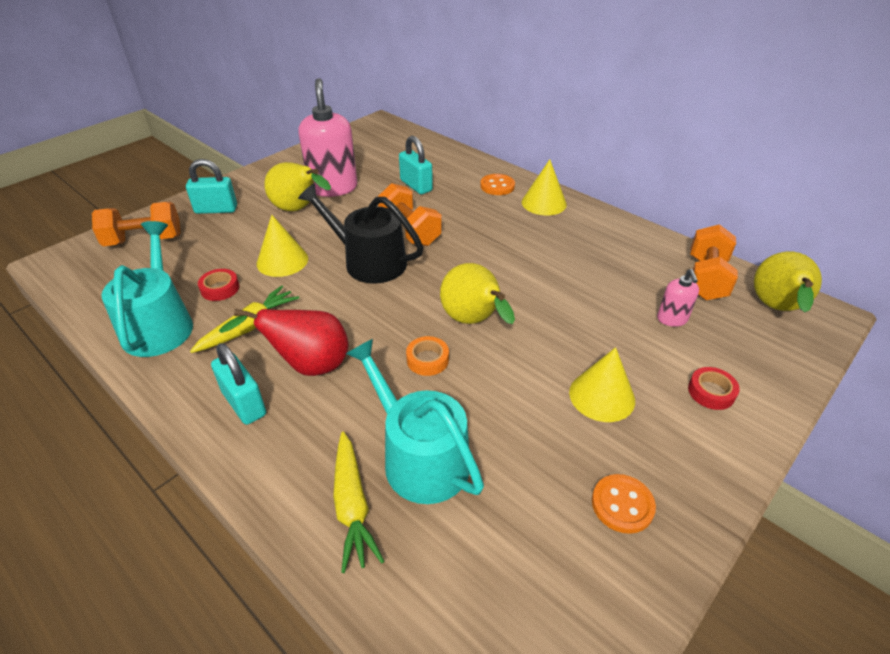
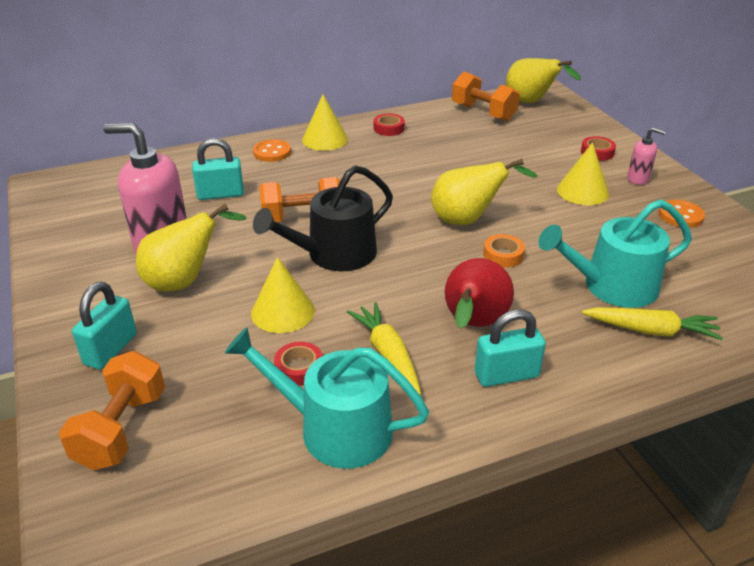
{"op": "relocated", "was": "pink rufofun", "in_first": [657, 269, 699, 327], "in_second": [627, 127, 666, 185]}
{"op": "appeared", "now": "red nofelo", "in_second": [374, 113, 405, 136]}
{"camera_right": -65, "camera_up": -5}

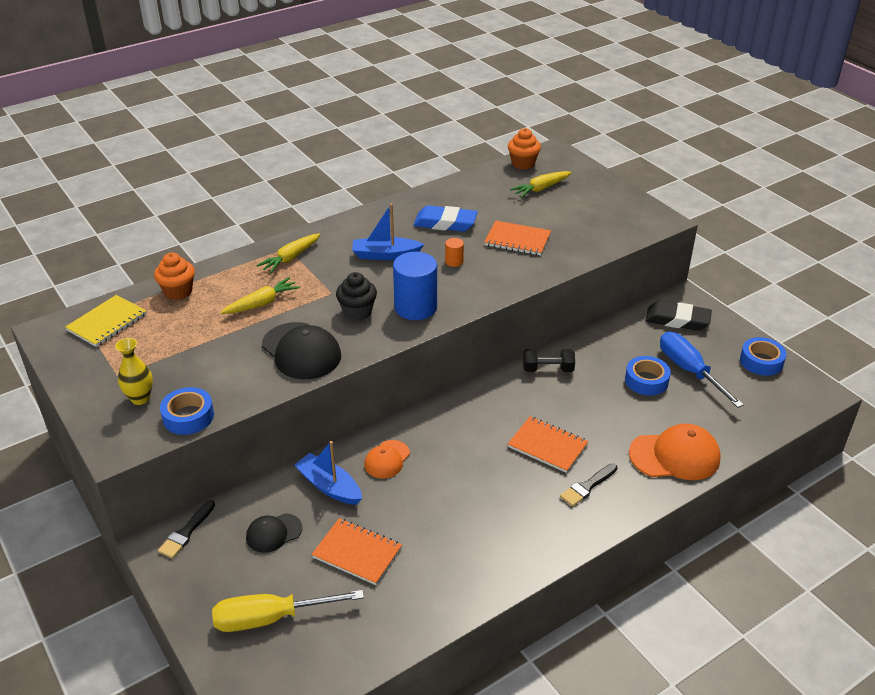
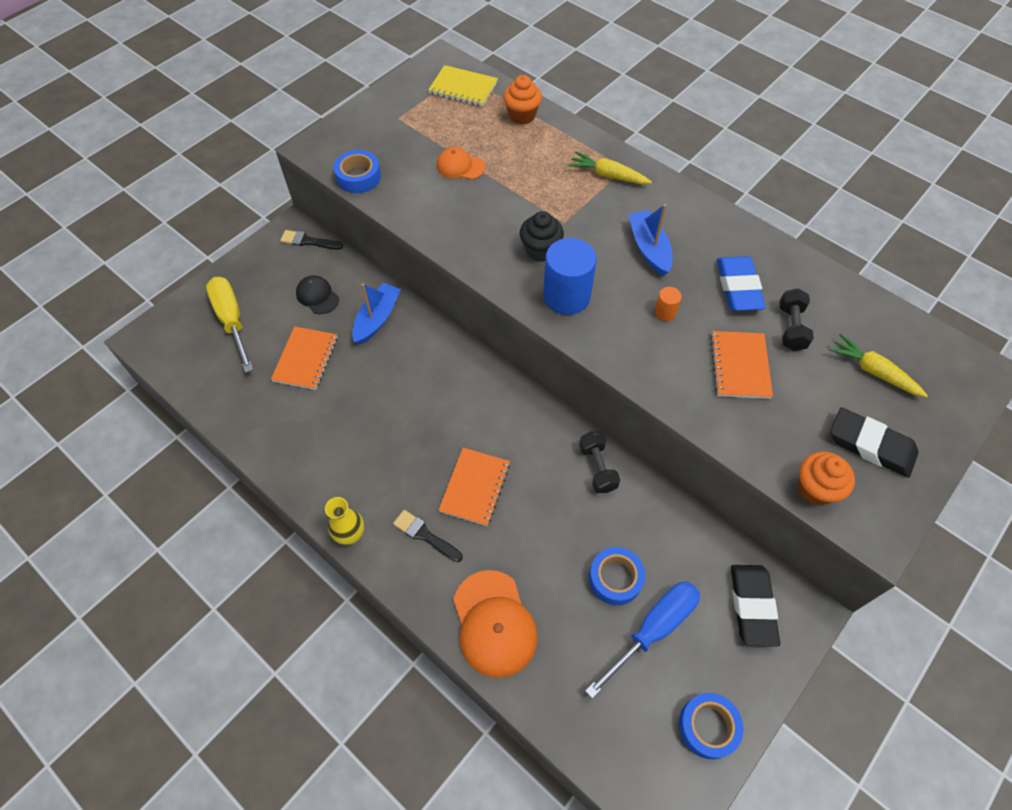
{"op": "relocated", "was": "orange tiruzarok", "in_first": [508, 128, 541, 170], "in_second": [798, 451, 855, 505]}
{"op": "missing", "was": "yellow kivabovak", "in_first": [220, 277, 300, 314]}
{"op": "missing", "was": "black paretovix", "in_first": [262, 322, 341, 379]}
{"op": "relocated", "was": "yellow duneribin", "in_first": [115, 338, 153, 405], "in_second": [325, 497, 364, 545]}
{"op": "relocated", "was": "orange paretovix", "in_first": [364, 440, 410, 479], "in_second": [436, 147, 485, 179]}
{"op": "appeared", "now": "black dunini", "in_second": [779, 288, 814, 351]}
{"op": "appeared", "now": "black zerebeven", "in_second": [830, 407, 918, 478]}
{"camera_right": 75, "camera_up": 20}

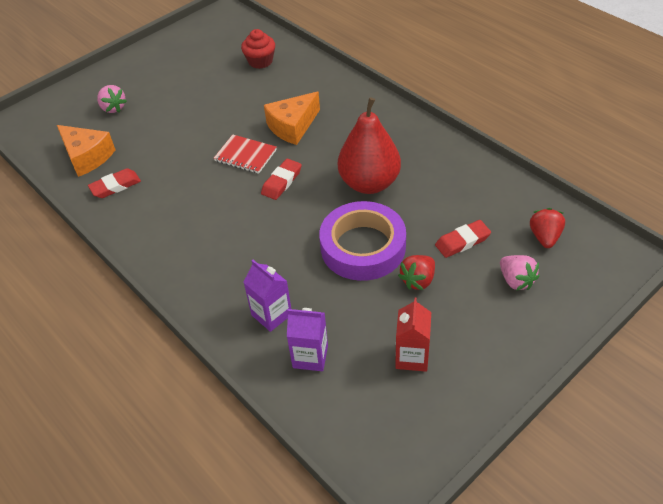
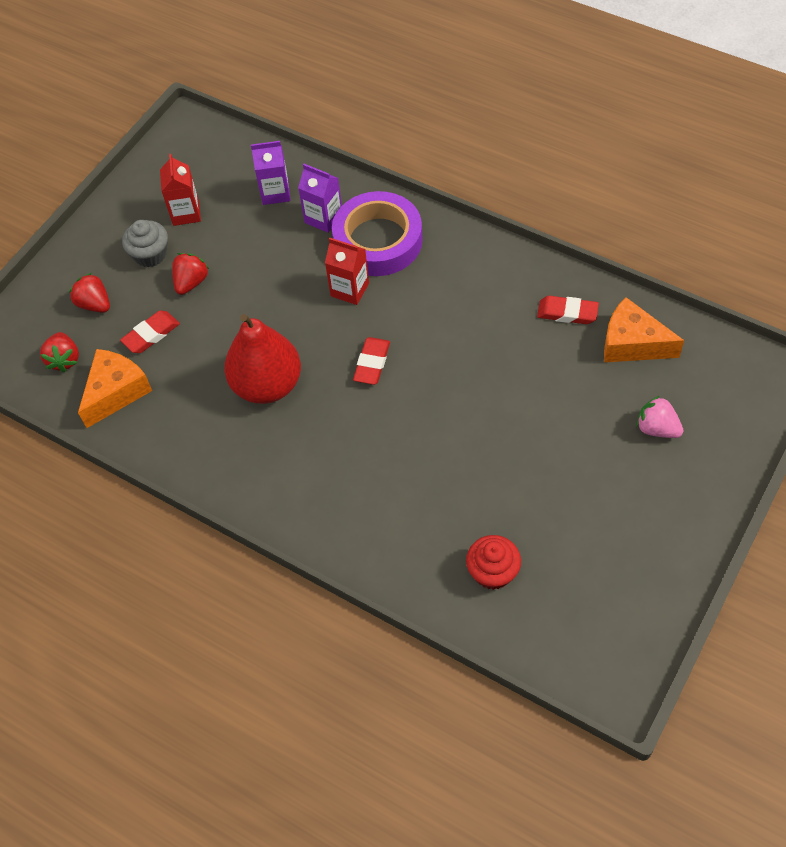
{"op": "relocated", "was": "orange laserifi", "in_first": [264, 92, 320, 145], "in_second": [78, 349, 152, 428]}
{"op": "missing", "was": "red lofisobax", "in_first": [214, 134, 277, 174]}
{"op": "spun", "was": "red zerebeven", "in_first": [88, 168, 141, 198], "in_second": [537, 296, 599, 324], "clockwise": 60}
{"op": "relocated", "was": "purple nofelo", "in_first": [319, 201, 406, 281], "in_second": [332, 191, 423, 276]}
{"op": "colour", "was": "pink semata", "now": "red semata", "in_first": [500, 255, 539, 291], "in_second": [69, 273, 110, 313]}
{"op": "appeared", "now": "grey tiruzarok", "in_second": [122, 220, 168, 267]}
{"op": "appeared", "now": "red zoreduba", "in_second": [325, 238, 369, 305]}
{"camera_right": 165, "camera_up": 10}

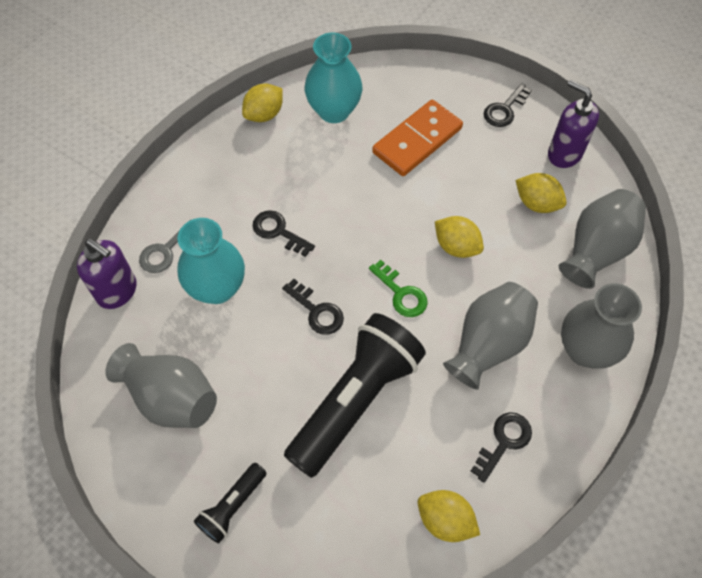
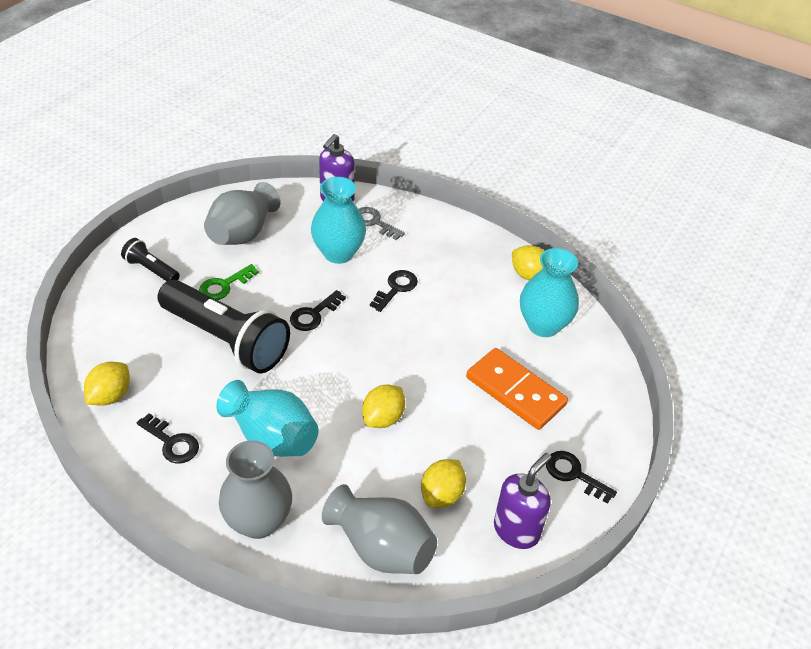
{"op": "relocated", "was": "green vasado", "in_first": [369, 260, 428, 317], "in_second": [199, 264, 259, 300]}
{"op": "colour", "was": "grey duneribin", "now": "turquoise duneribin", "in_first": [443, 282, 538, 390], "in_second": [216, 380, 319, 457]}
{"camera_right": 85, "camera_up": -15}

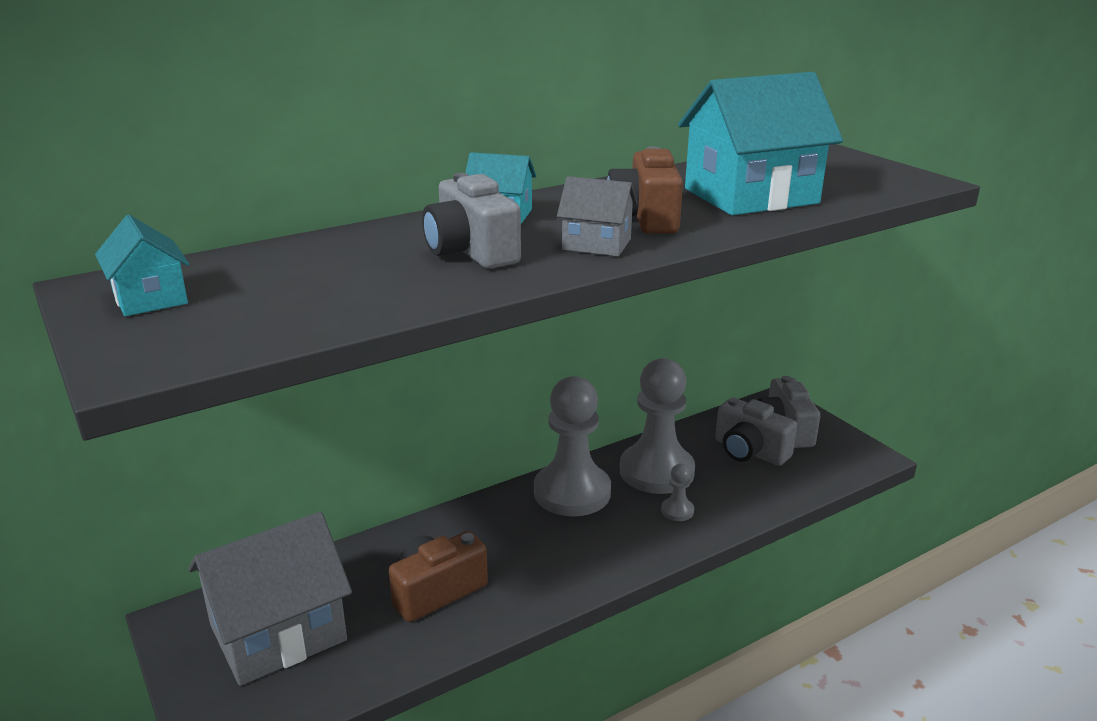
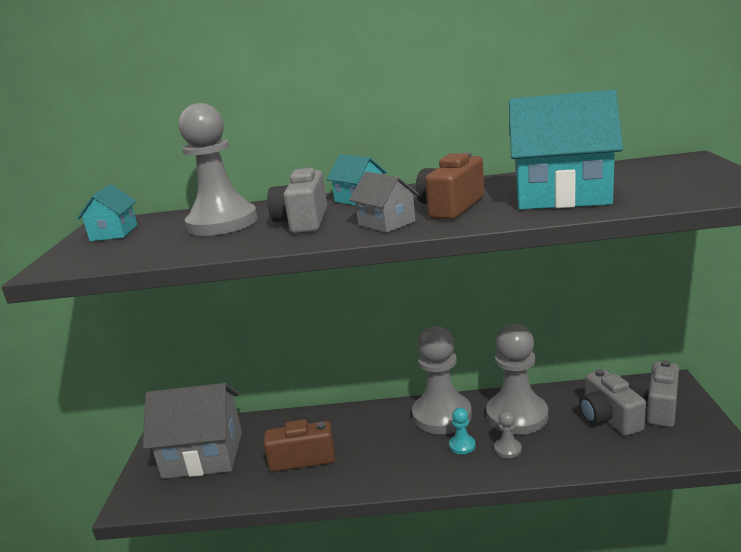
{"op": "appeared", "now": "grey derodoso", "in_second": [179, 103, 258, 236]}
{"op": "appeared", "now": "turquoise derodoso", "in_second": [449, 408, 476, 454]}
{"camera_right": 35, "camera_up": -5}

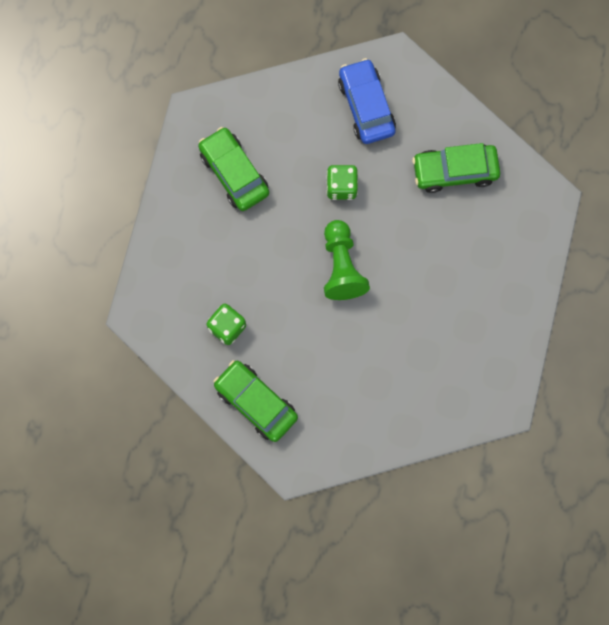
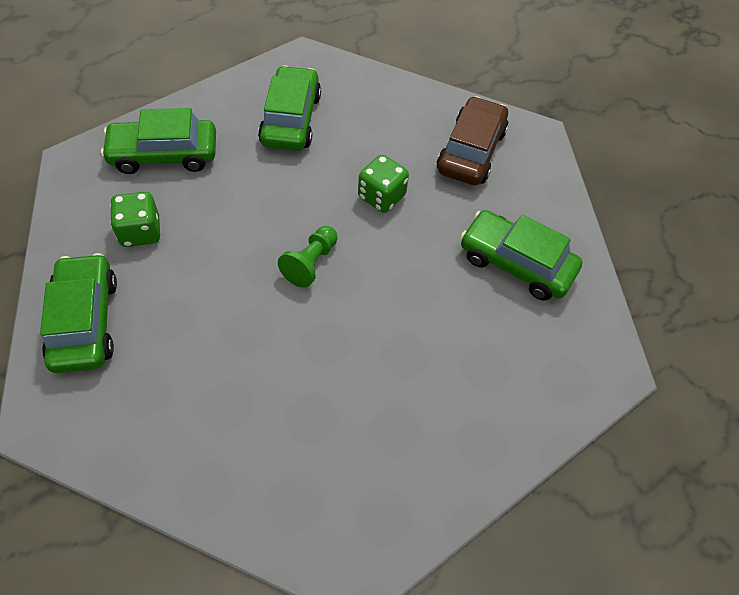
{"op": "colour", "was": "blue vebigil", "now": "brown vebigil", "in_first": [338, 58, 396, 144], "in_second": [437, 96, 508, 185]}
{"op": "size", "was": "green derodoso", "in_first": [324, 220, 370, 300], "in_second": [278, 226, 338, 288], "ratio": 0.65}
{"op": "appeared", "now": "green vebigil", "in_second": [101, 108, 216, 174]}
{"camera_right": 35, "camera_up": -20}

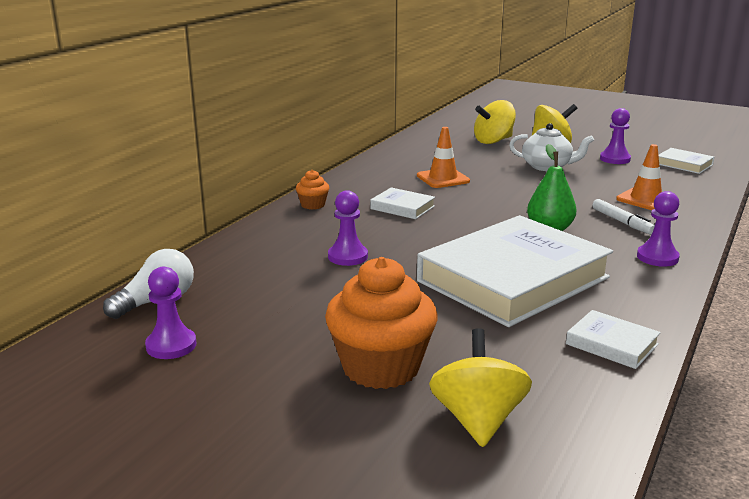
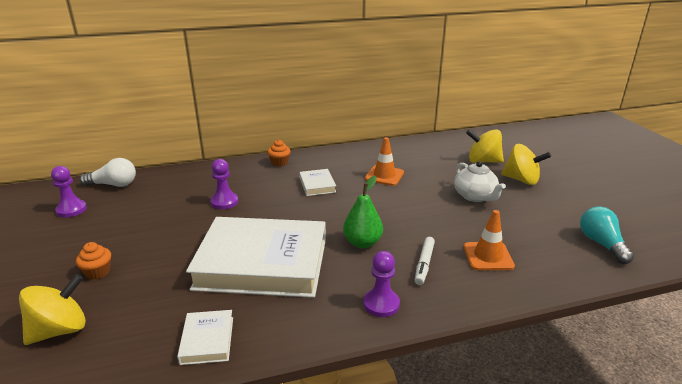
{"op": "missing", "was": "purple derodoso", "in_first": [600, 108, 631, 164]}
{"op": "exchanged", "was": "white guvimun", "now": "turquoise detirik", "in_first": [659, 148, 714, 174], "in_second": [580, 206, 634, 264]}
{"op": "size", "was": "orange tiruzarok", "in_first": [325, 257, 437, 389], "in_second": [76, 242, 111, 280], "ratio": 0.46}
{"camera_right": 45, "camera_up": 5}

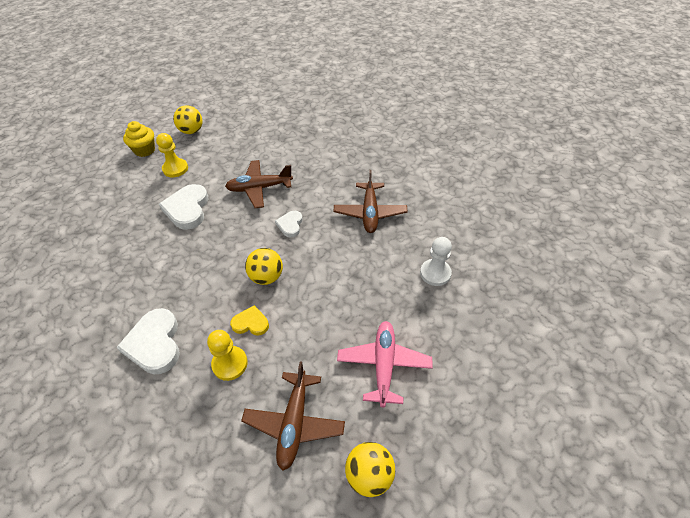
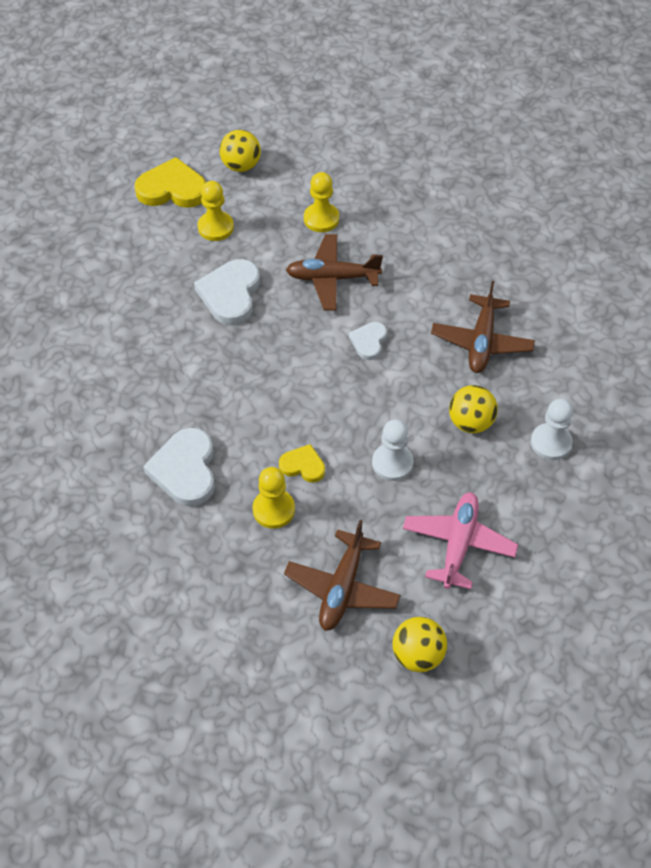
{"op": "exchanged", "was": "yellow tiruzarok", "now": "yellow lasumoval", "in_first": [123, 121, 155, 157], "in_second": [135, 157, 206, 208]}
{"op": "relocated", "was": "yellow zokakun", "in_first": [245, 248, 283, 285], "in_second": [449, 385, 498, 433]}
{"op": "appeared", "now": "yellow derodoso", "in_second": [304, 172, 339, 232]}
{"op": "appeared", "now": "white derodoso", "in_second": [372, 420, 414, 481]}
{"camera_right": 10, "camera_up": 5}

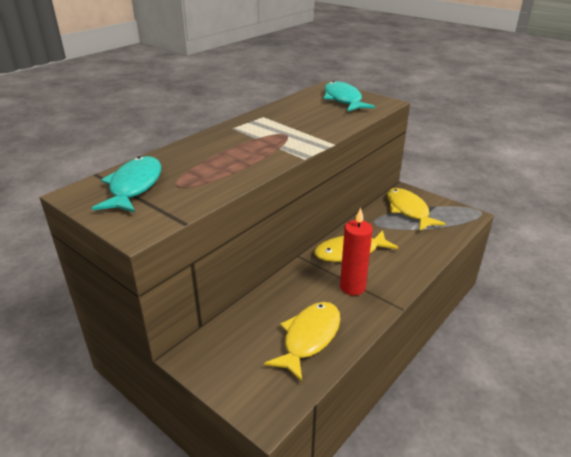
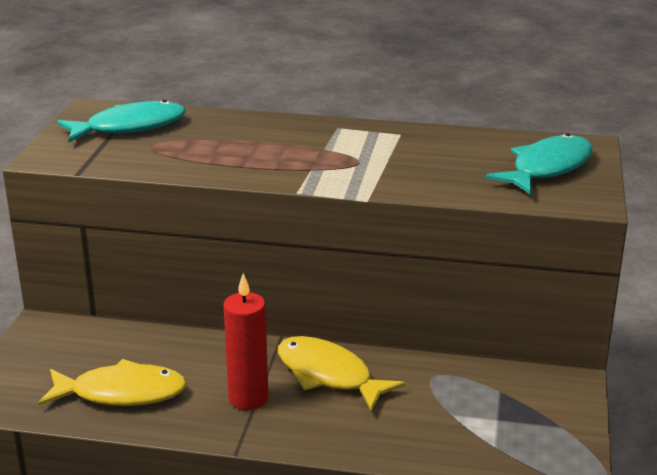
{"op": "missing", "was": "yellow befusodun", "in_first": [387, 188, 446, 231]}
{"camera_right": 60, "camera_up": -5}

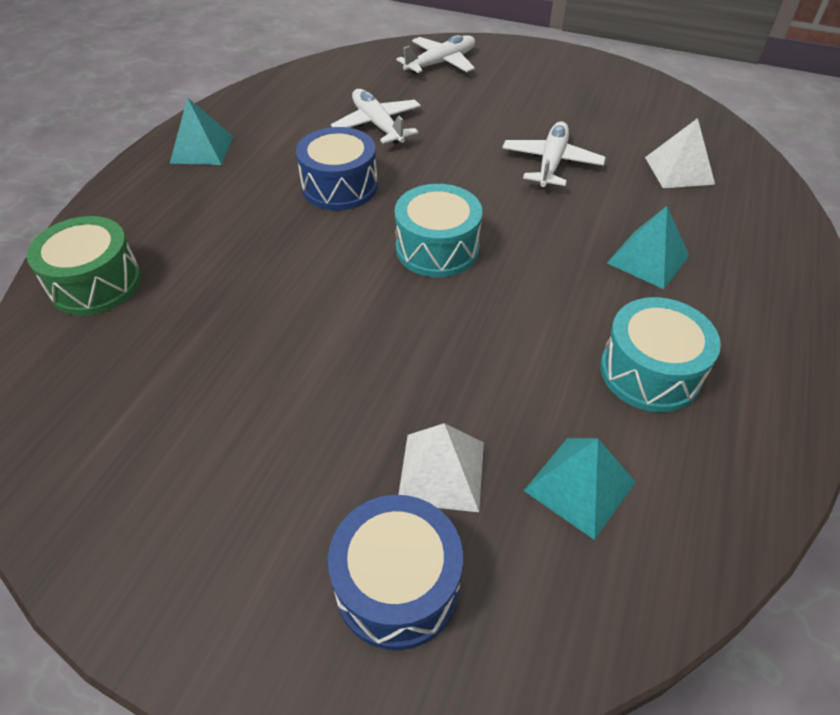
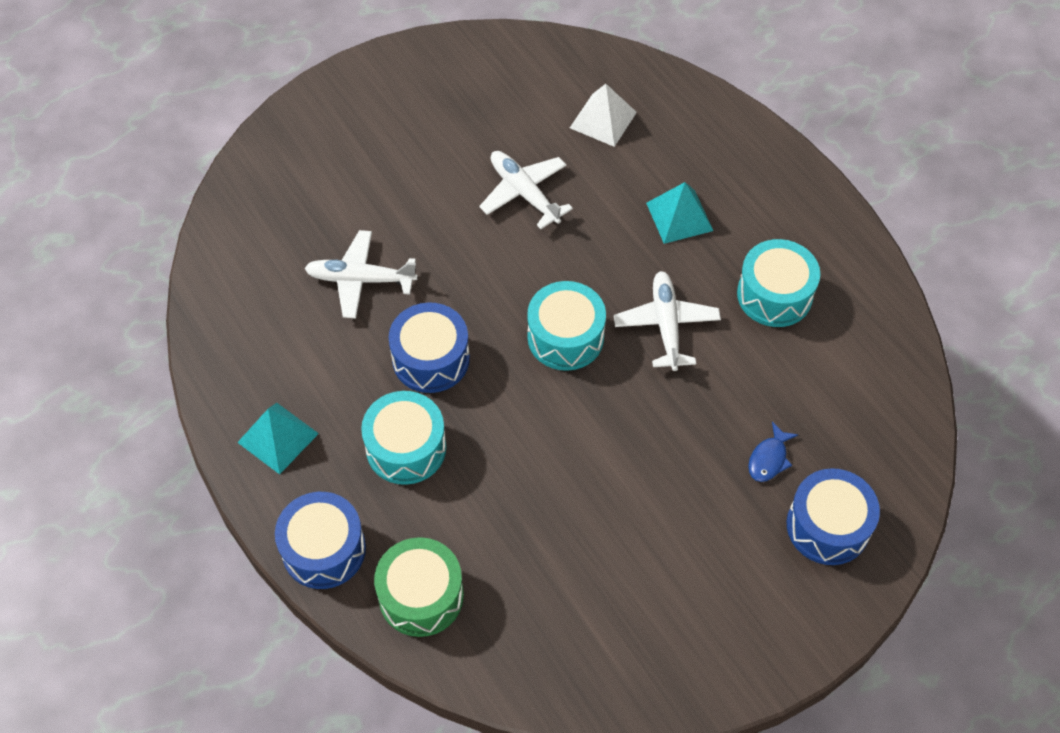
{"op": "relocated", "was": "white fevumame", "in_first": [396, 35, 475, 74], "in_second": [614, 271, 721, 371]}
{"op": "exchanged", "was": "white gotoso", "now": "blue befusodun", "in_first": [398, 423, 484, 512], "in_second": [748, 422, 798, 482]}
{"op": "missing", "was": "turquoise gotoso", "in_first": [524, 438, 636, 540]}
{"op": "appeared", "now": "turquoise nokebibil", "in_second": [361, 391, 446, 485]}
{"op": "appeared", "now": "blue nokebibil", "in_second": [275, 492, 366, 589]}
{"camera_right": -55, "camera_up": 10}

